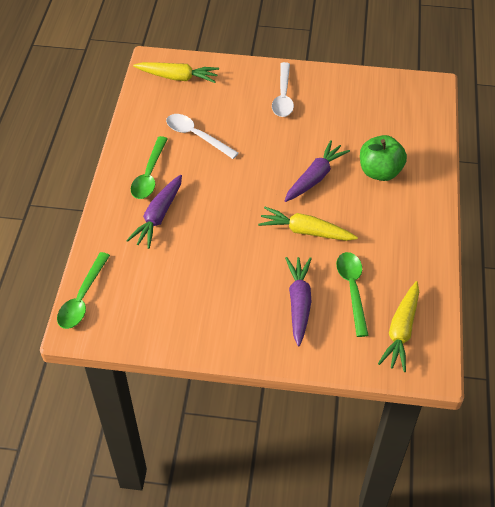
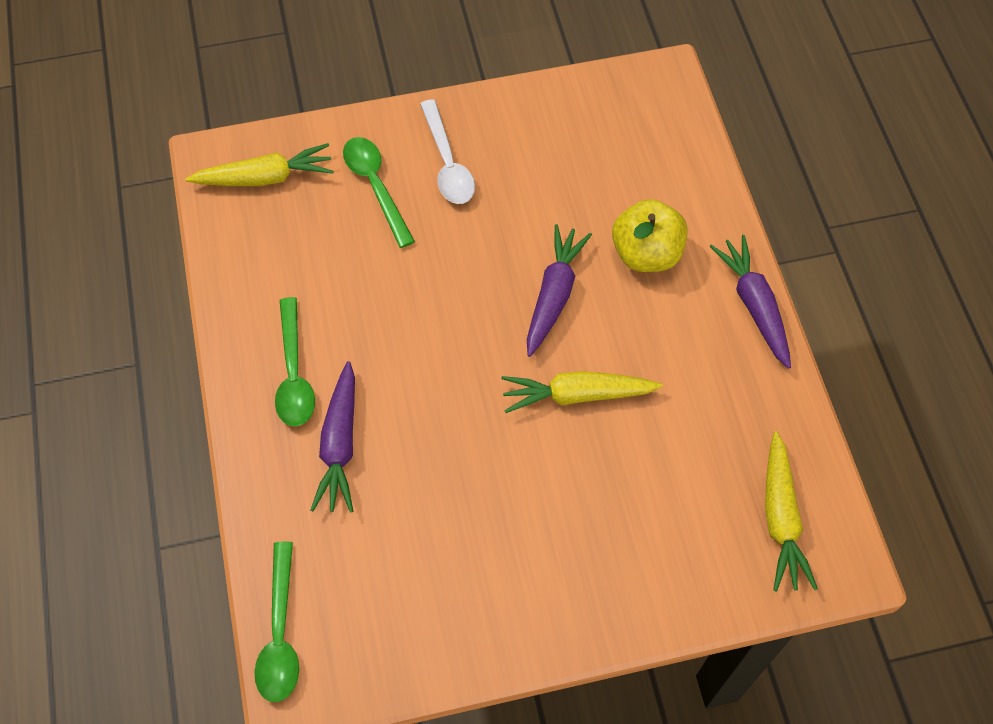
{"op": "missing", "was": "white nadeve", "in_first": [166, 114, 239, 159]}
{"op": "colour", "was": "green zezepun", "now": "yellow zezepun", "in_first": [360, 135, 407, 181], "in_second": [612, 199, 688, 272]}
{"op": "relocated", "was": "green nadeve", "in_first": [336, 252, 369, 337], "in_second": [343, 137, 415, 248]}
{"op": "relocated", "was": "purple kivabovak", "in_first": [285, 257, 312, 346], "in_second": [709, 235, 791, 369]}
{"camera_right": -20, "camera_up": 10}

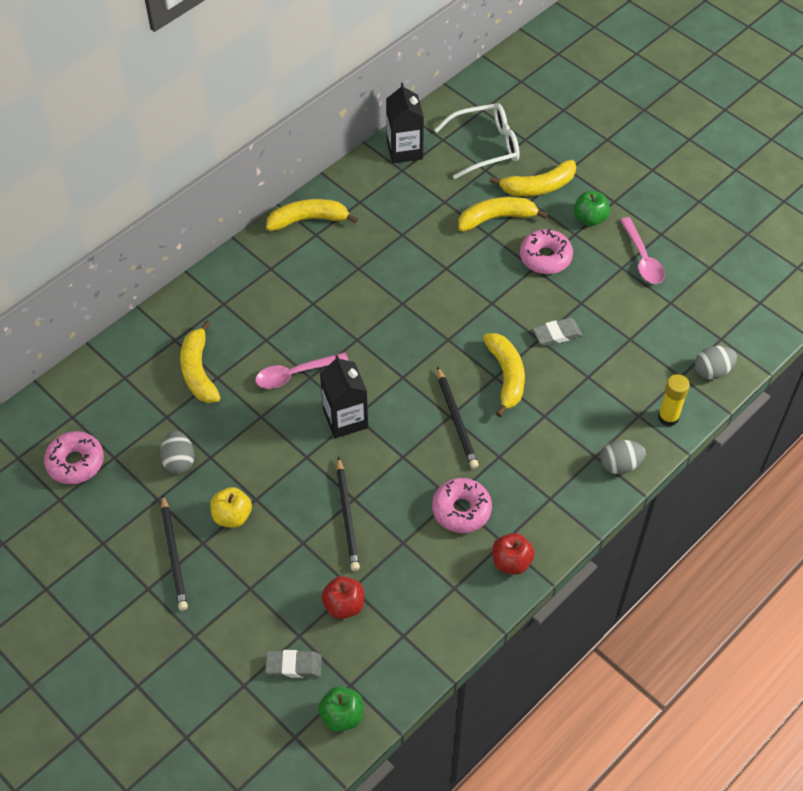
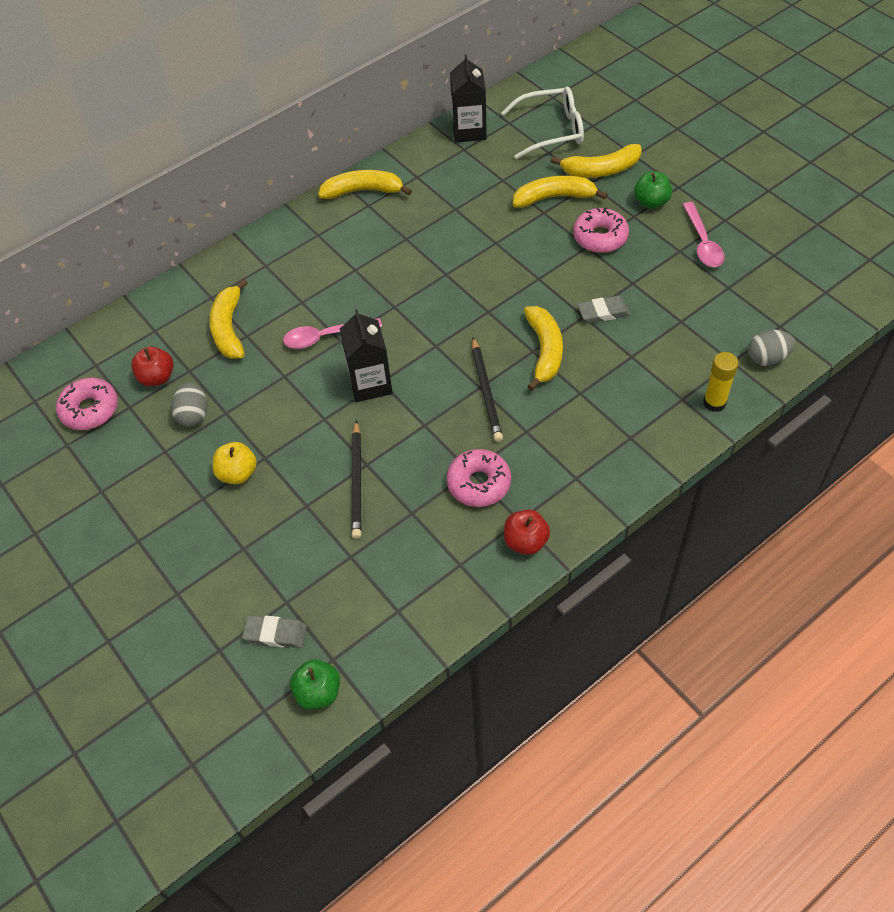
{"op": "missing", "was": "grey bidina", "in_first": [600, 440, 646, 474]}
{"op": "missing", "was": "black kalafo", "in_first": [161, 494, 188, 611]}
{"op": "relocated", "was": "red zezepun", "in_first": [321, 576, 364, 619], "in_second": [131, 347, 174, 386]}
{"camera_right": 10, "camera_up": 0}

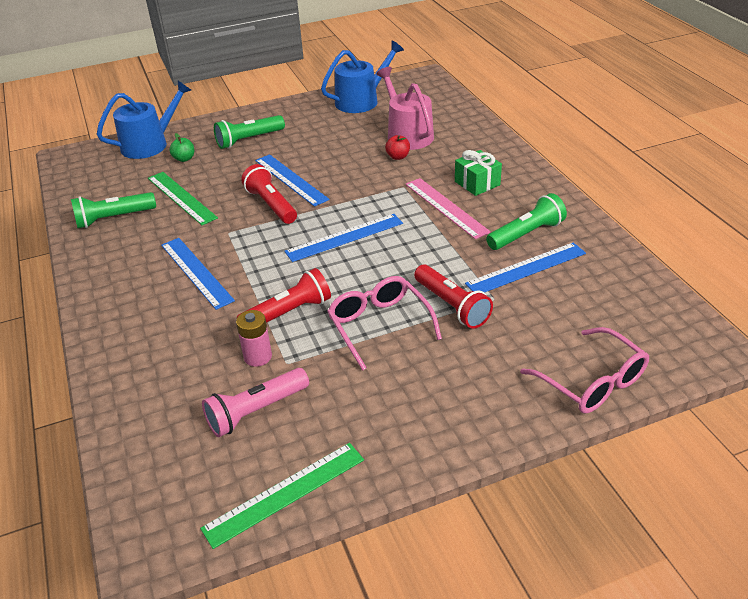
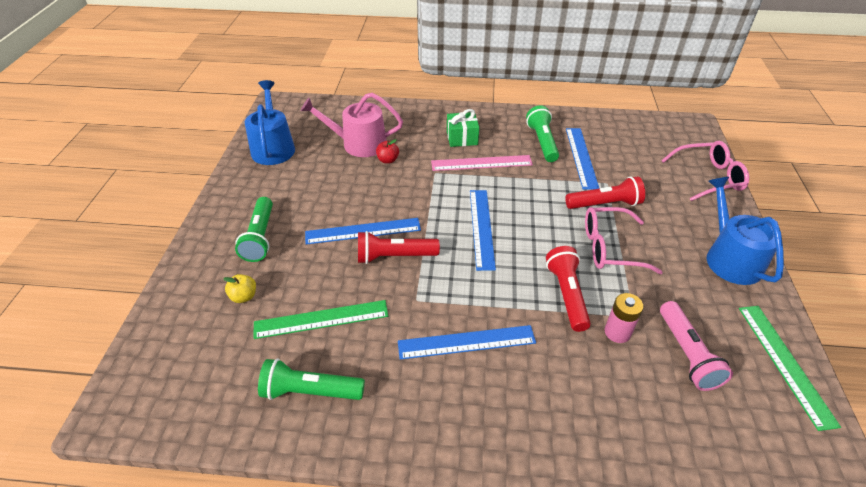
{"op": "relocated", "was": "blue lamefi", "in_first": [97, 81, 191, 159], "in_second": [707, 177, 784, 285]}
{"op": "colour", "was": "green zezepun", "now": "yellow zezepun", "in_first": [169, 133, 194, 162], "in_second": [223, 274, 256, 303]}
{"op": "spun", "was": "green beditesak", "in_first": [71, 192, 156, 228], "in_second": [258, 359, 365, 400], "clockwise": 90}
{"camera_right": -65, "camera_up": 5}

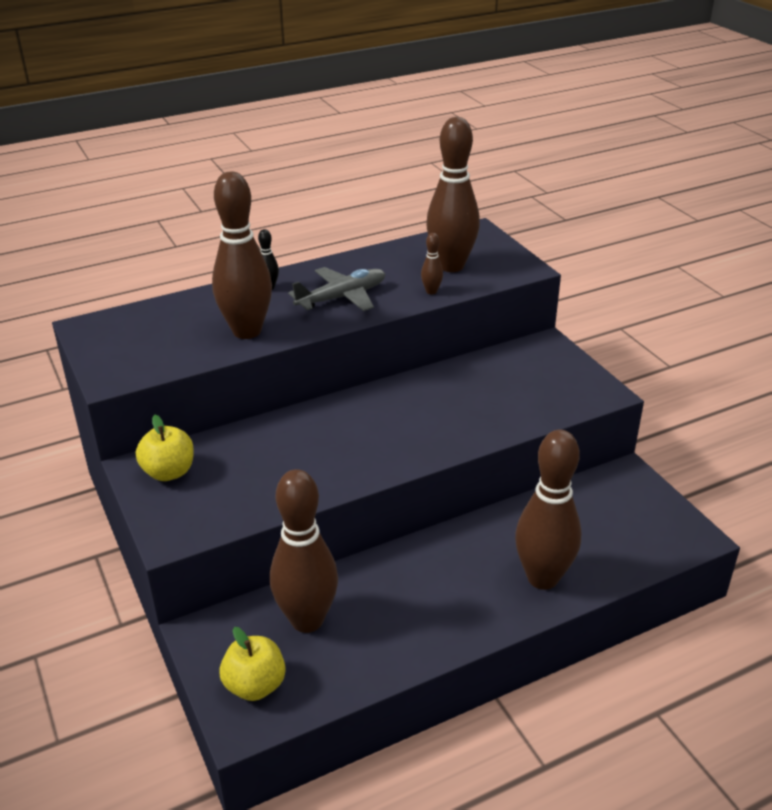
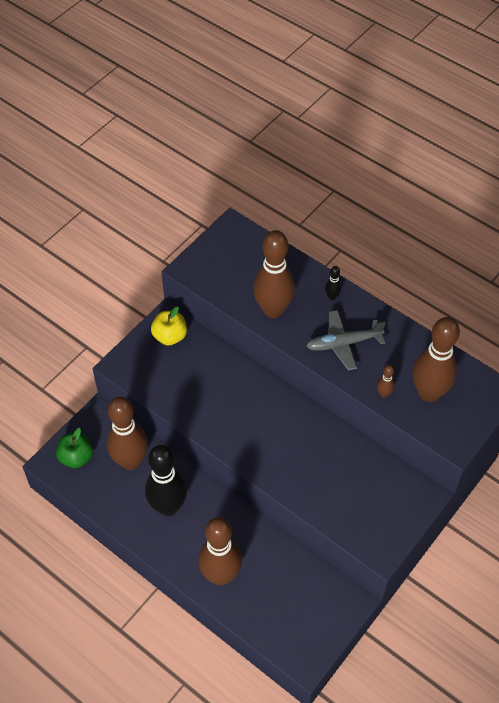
{"op": "spun", "was": "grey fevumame", "in_first": [288, 267, 386, 311], "in_second": [306, 310, 386, 371], "clockwise": 135}
{"op": "colour", "was": "yellow zezepun", "now": "green zezepun", "in_first": [219, 627, 286, 701], "in_second": [56, 428, 93, 468]}
{"op": "appeared", "now": "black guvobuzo", "in_second": [145, 445, 187, 516]}
{"camera_right": 65, "camera_up": 20}

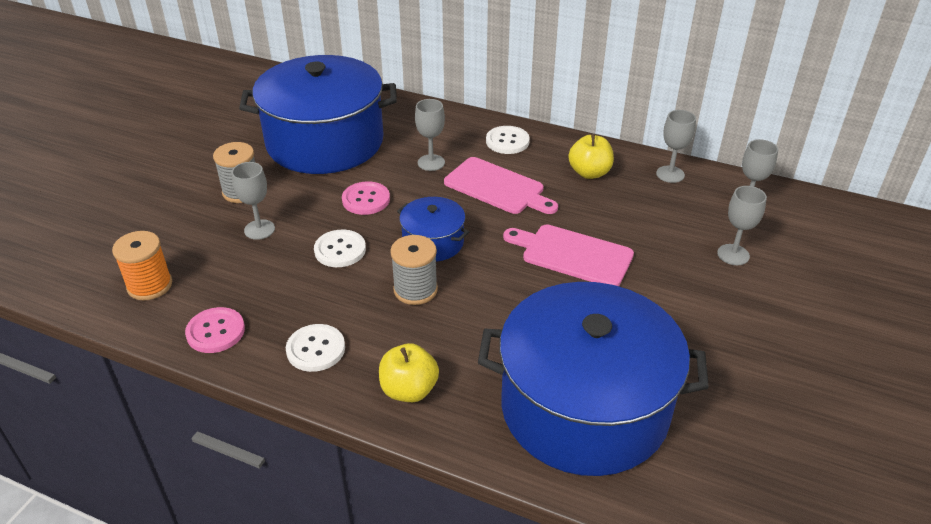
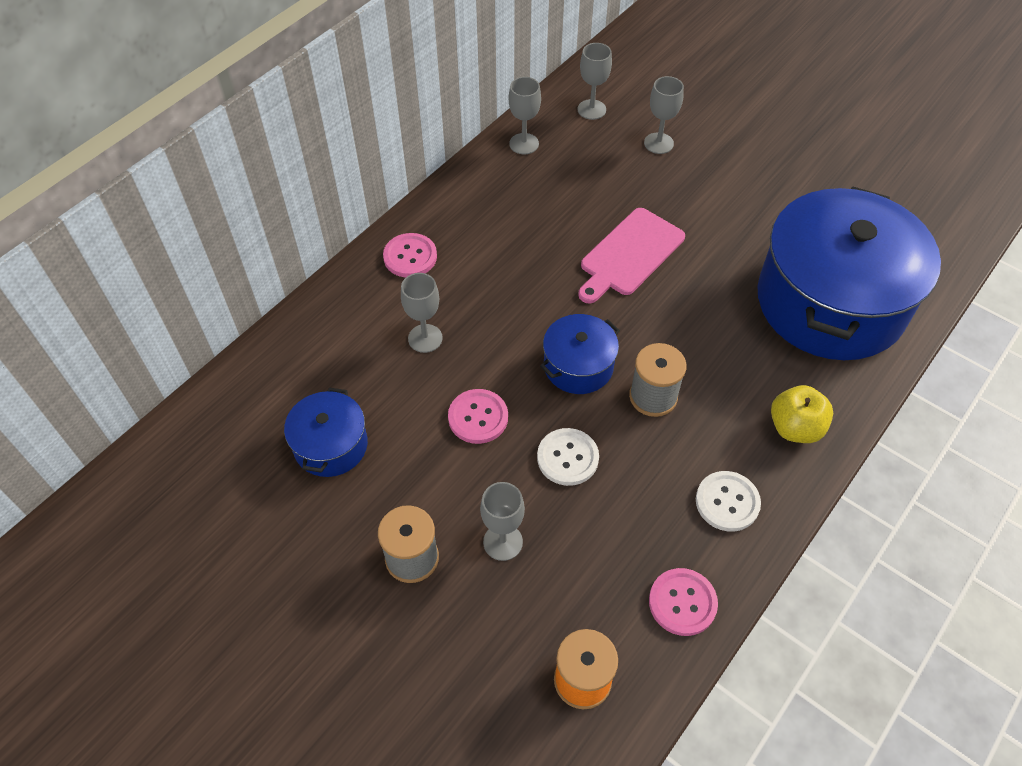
{"op": "size", "was": "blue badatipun", "in_first": [239, 55, 397, 174], "in_second": [284, 387, 368, 477], "ratio": 0.45}
{"op": "colour", "was": "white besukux", "now": "pink besukux", "in_first": [486, 126, 530, 154], "in_second": [383, 233, 437, 277]}
{"op": "missing", "was": "yellow zezepun", "in_first": [568, 134, 614, 179]}
{"op": "missing", "was": "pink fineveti", "in_first": [444, 157, 558, 214]}
{"camera_right": -75, "camera_up": 15}

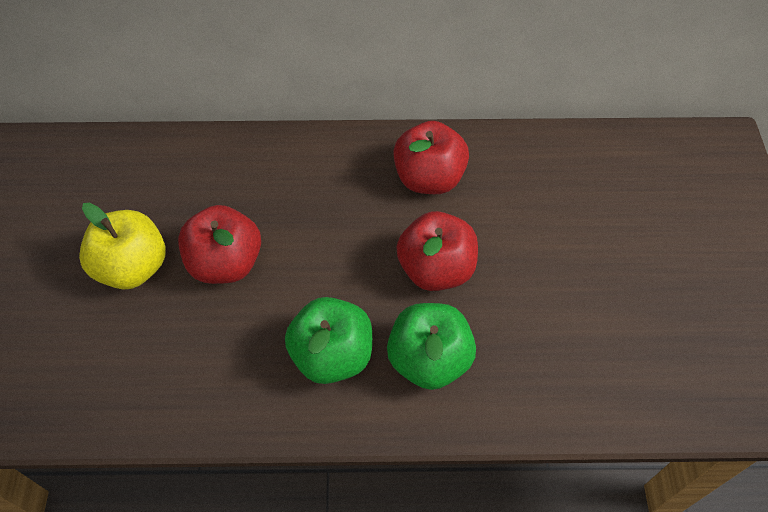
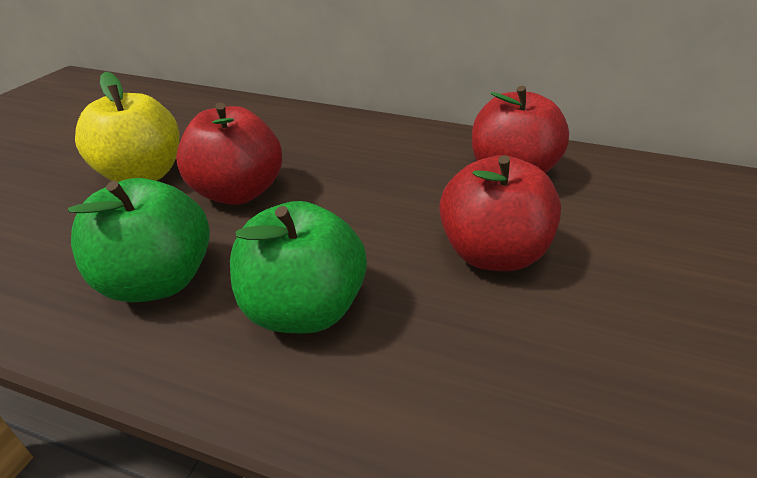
{"op": "relocated", "was": "green zezepun", "in_first": [387, 303, 476, 390], "in_second": [68, 178, 210, 302]}
{"camera_right": 20, "camera_up": -20}

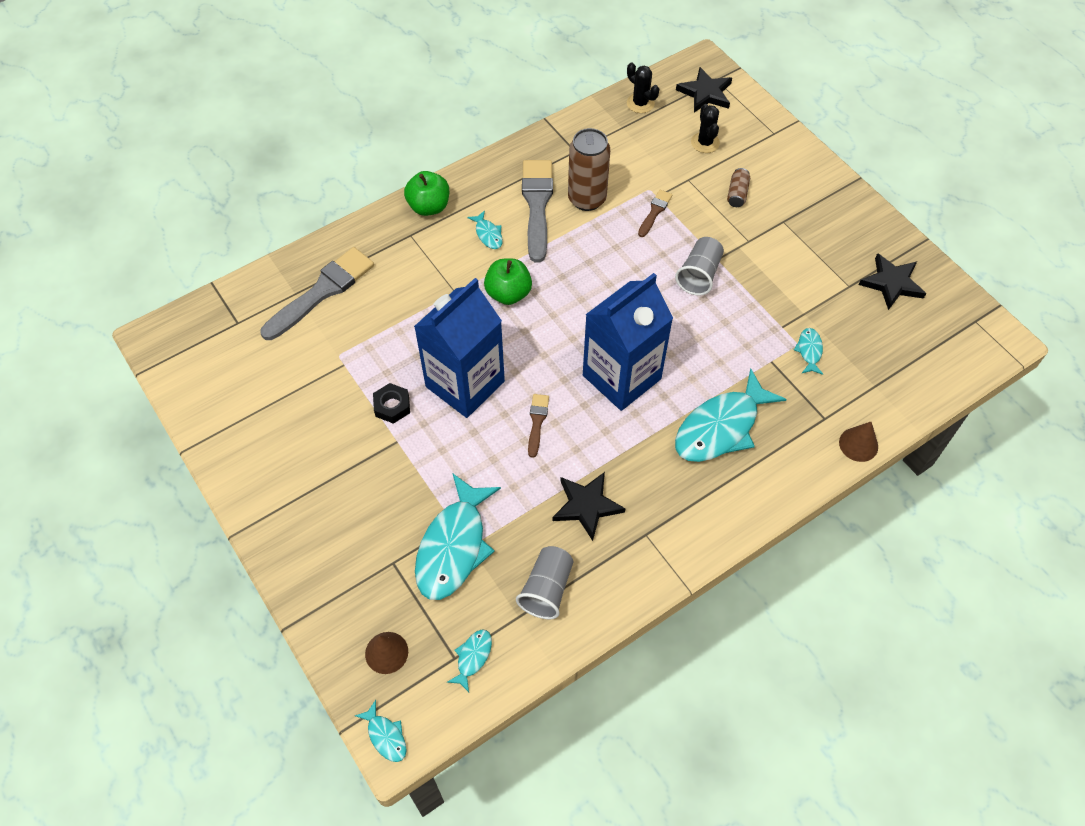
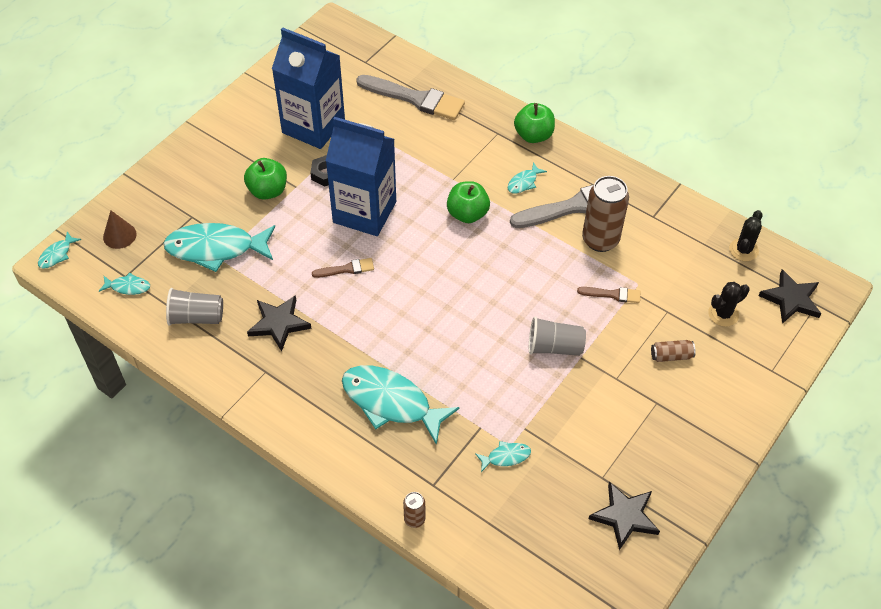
{"op": "relocated", "was": "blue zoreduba", "in_first": [583, 273, 673, 411], "in_second": [272, 27, 345, 149]}
{"op": "exchanged", "was": "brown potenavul", "now": "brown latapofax", "in_first": [839, 422, 878, 462], "in_second": [403, 492, 425, 528]}
{"op": "appeared", "now": "green zezepun", "in_second": [244, 158, 287, 200]}
{"camera_right": 70, "camera_up": -5}

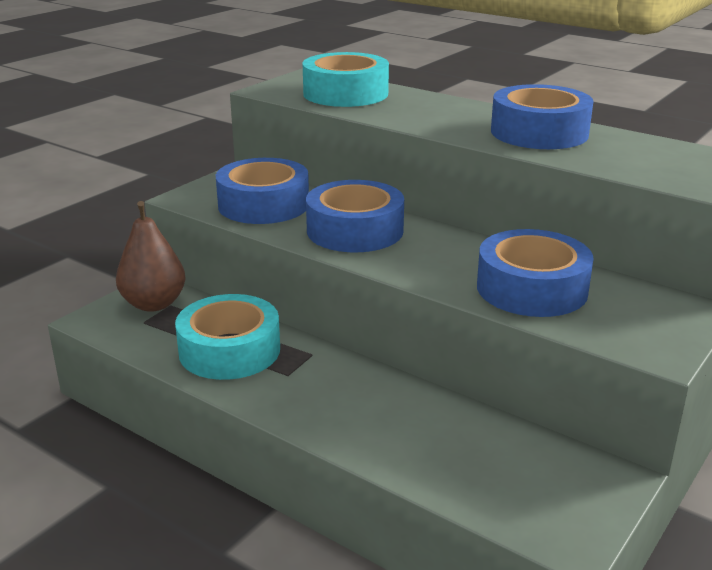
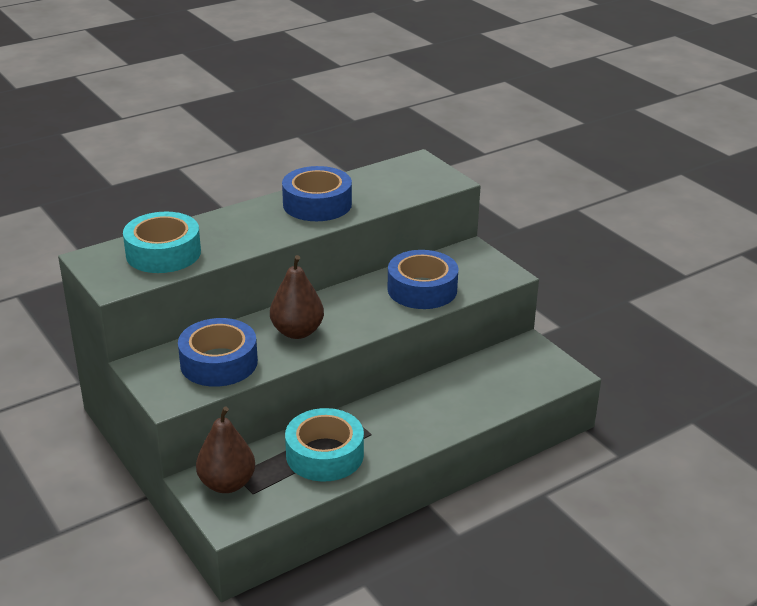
{"op": "exchanged", "was": "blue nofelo", "now": "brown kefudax", "in_first": [306, 180, 404, 252], "in_second": [270, 255, 324, 339]}
{"camera_right": -70, "camera_up": 5}

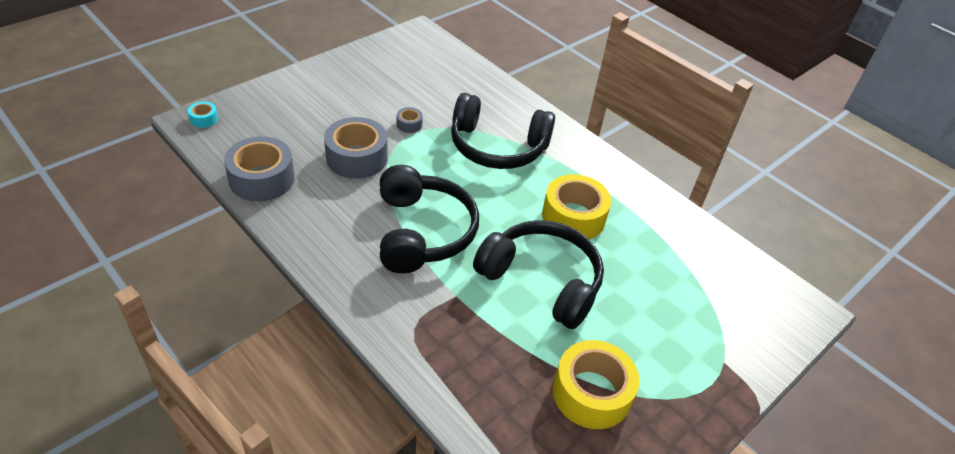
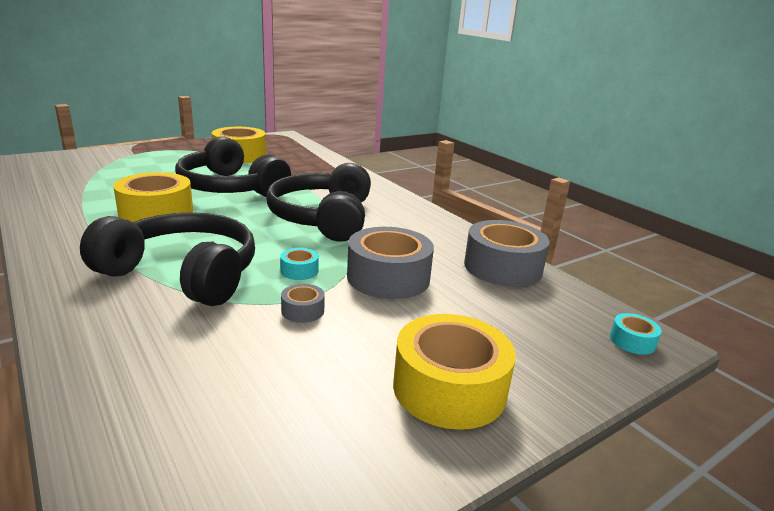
{"op": "appeared", "now": "turquoise nofelo", "in_second": [280, 248, 319, 280]}
{"op": "appeared", "now": "yellow nofelo", "in_second": [393, 314, 516, 430]}
{"camera_right": -170, "camera_up": -20}

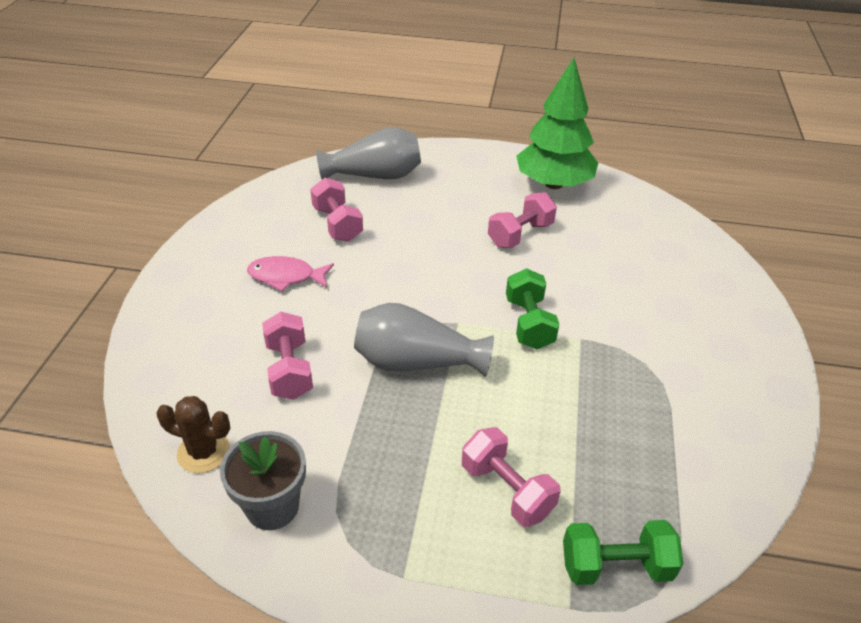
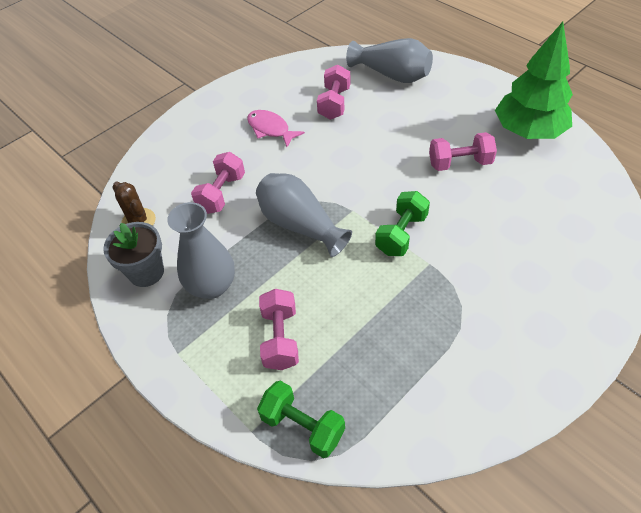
{"op": "appeared", "now": "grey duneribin", "in_second": [167, 202, 235, 299]}
{"camera_right": 40, "camera_up": 10}

